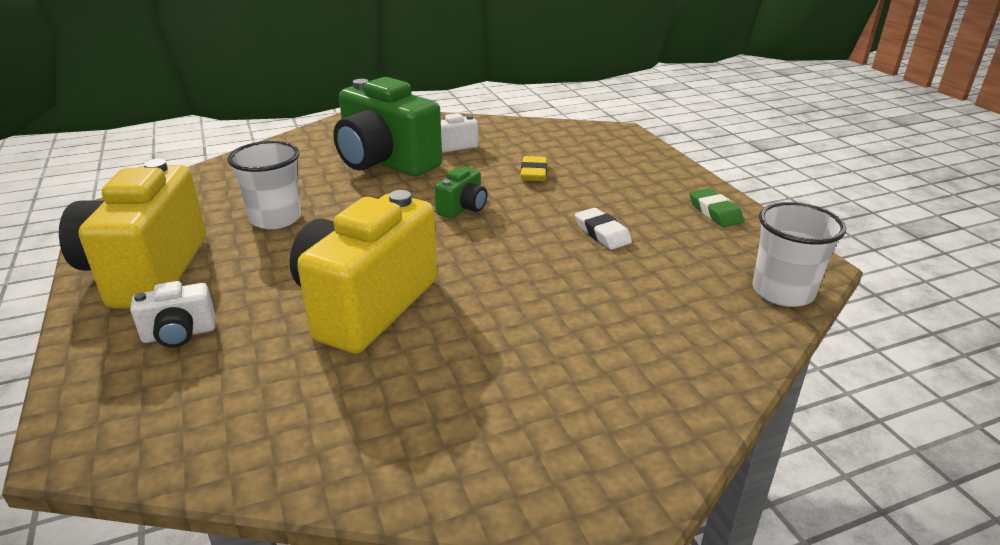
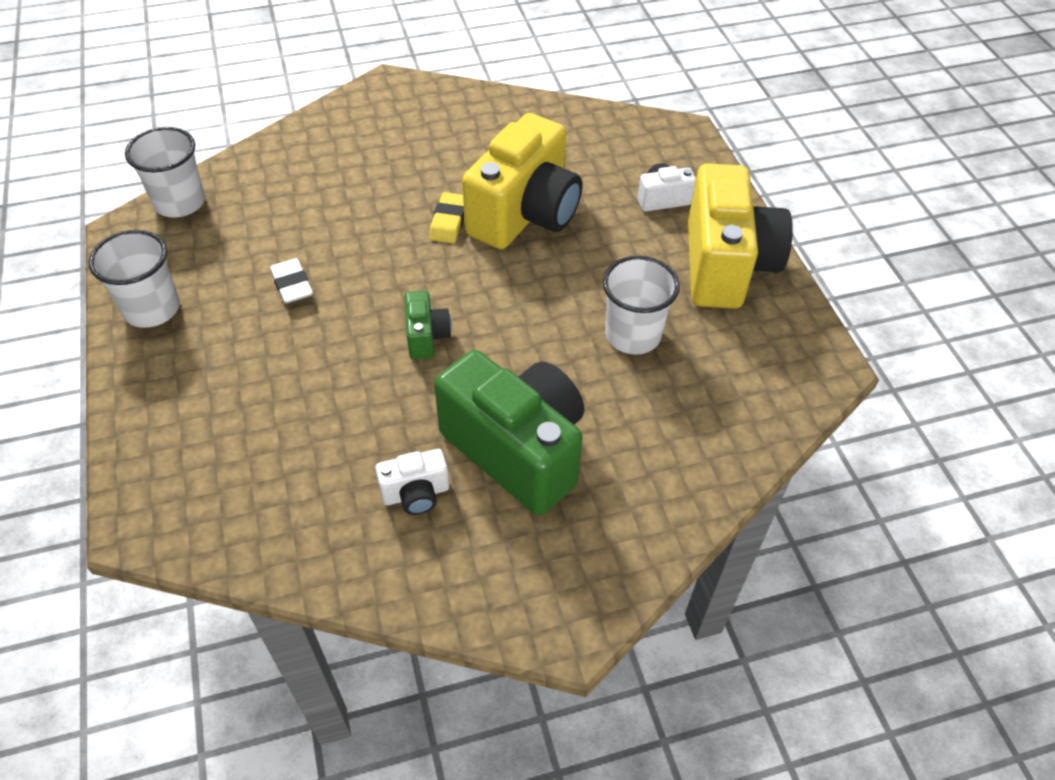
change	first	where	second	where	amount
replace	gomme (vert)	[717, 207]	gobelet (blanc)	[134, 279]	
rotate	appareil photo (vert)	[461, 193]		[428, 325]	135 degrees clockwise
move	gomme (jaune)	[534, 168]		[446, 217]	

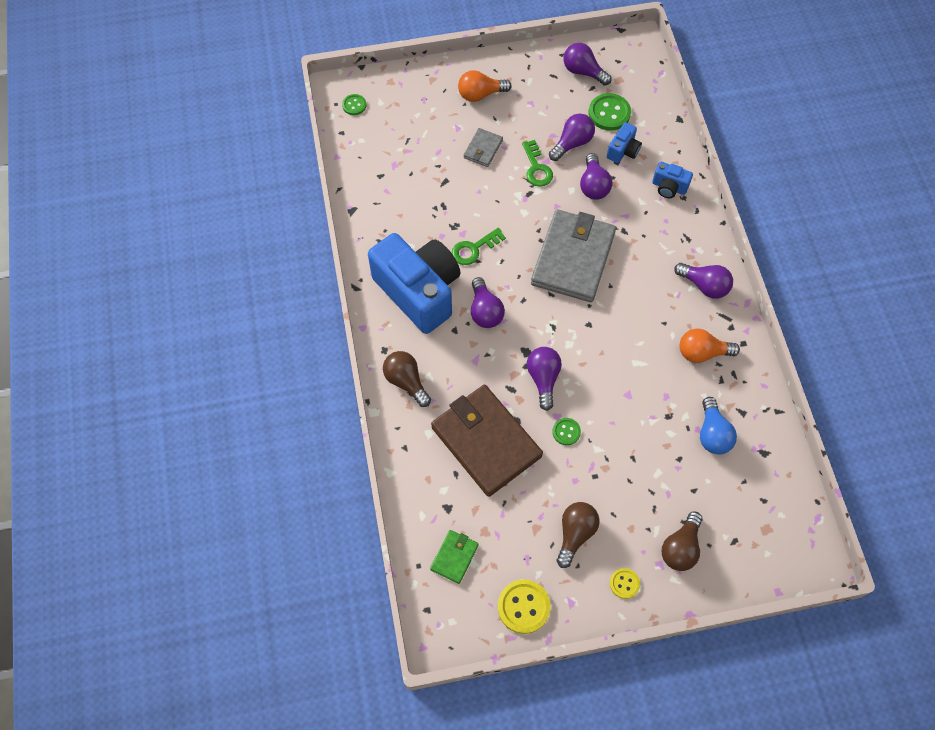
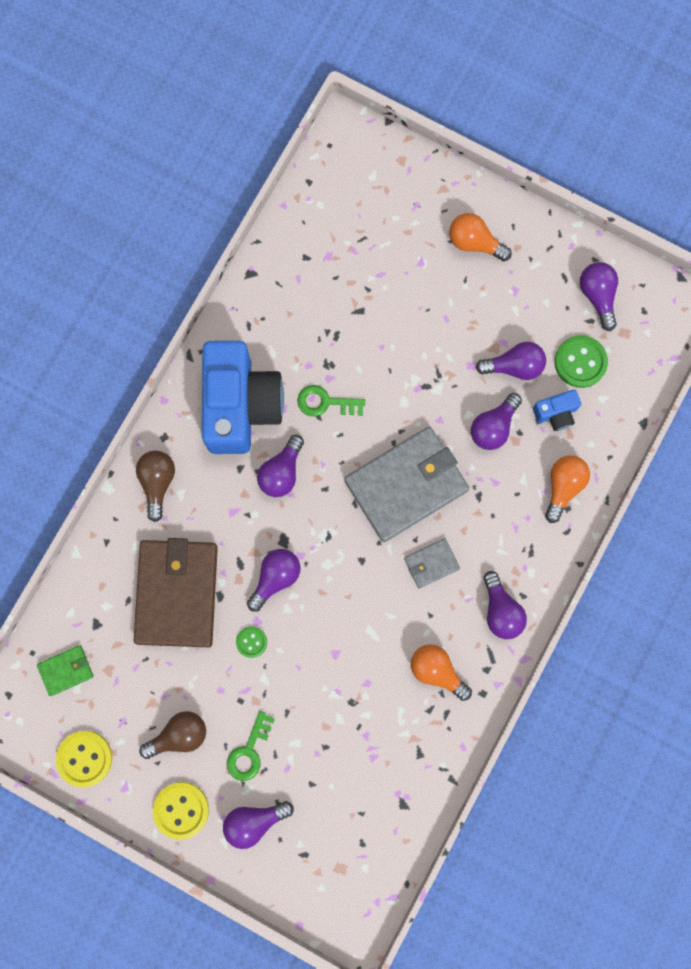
change	first	where	second	where	amount
resize	bouton (jaune)	[625, 583]		[181, 811]	x1.74
recolor	ampoule (marron)	[682, 541]	ampoule (violet)	[258, 825]	
move	clé (vert)	[537, 163]		[251, 746]	
move	portefeuille (gris)	[483, 147]		[432, 563]	
replace	appareil photo (bleu)	[672, 180]	ampoule (orange)	[567, 489]	
delete	bouton (vert)	[354, 104]			
delete	ampoule (bleu)	[718, 426]			

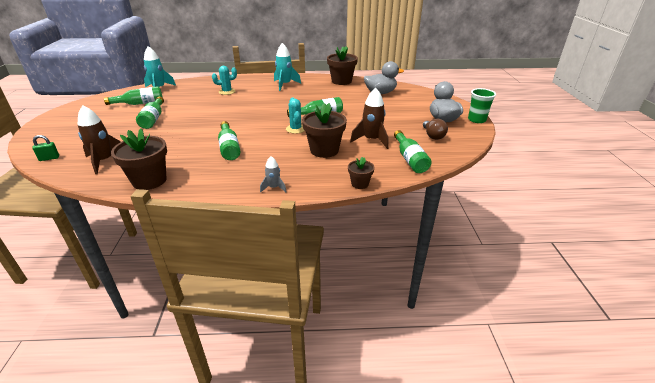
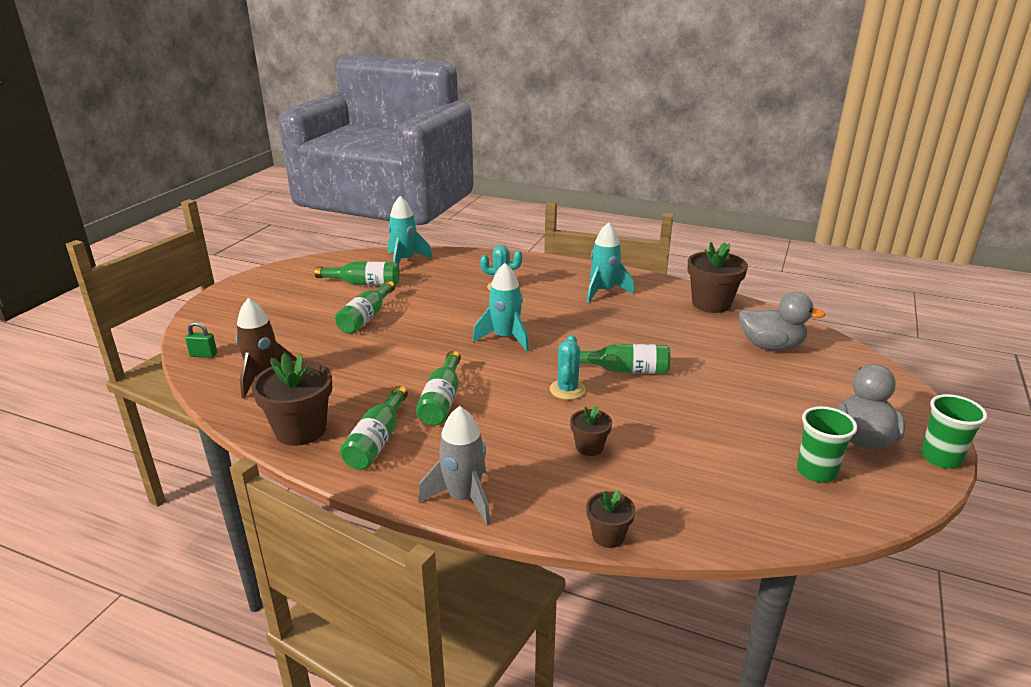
change	first	where	second	where	amount
move	bouteille (vert)	[413, 151]		[374, 428]	
resize	fusée (gris)	[273, 174]		[454, 466]	x1.79
insert			fusée (turquoise)	[501, 307]	
resize	pot de fleurs (marron)	[324, 130]		[591, 430]	x0.53
replace	ampoule (marron)	[435, 129]	gobelet (vert)	[827, 444]	
delete	fusée (marron)	[369, 118]			

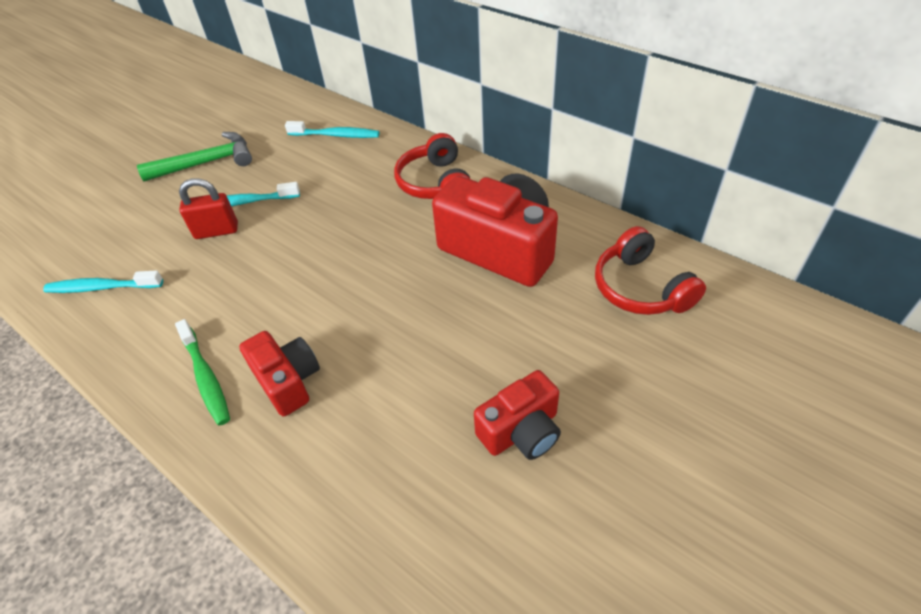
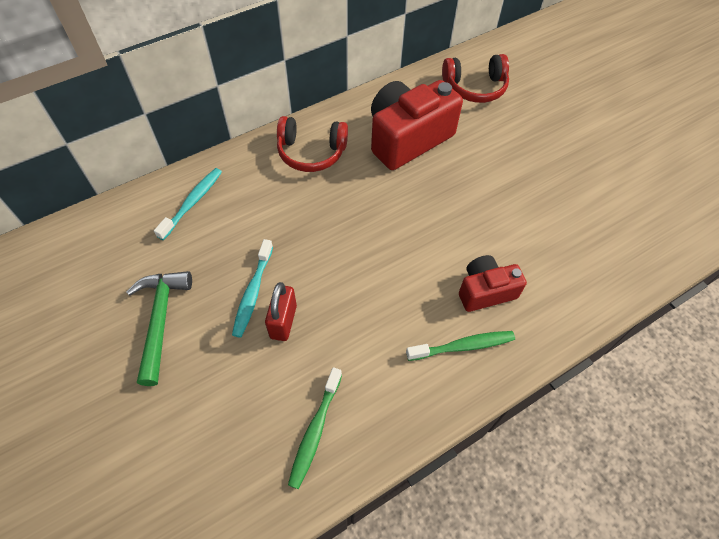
change	first	where	second	where	amount
recolor	brosse à dents (turquoise)	[103, 281]	brosse à dents (vert)	[315, 428]	
delete	appareil photo (rouge)	[517, 415]			

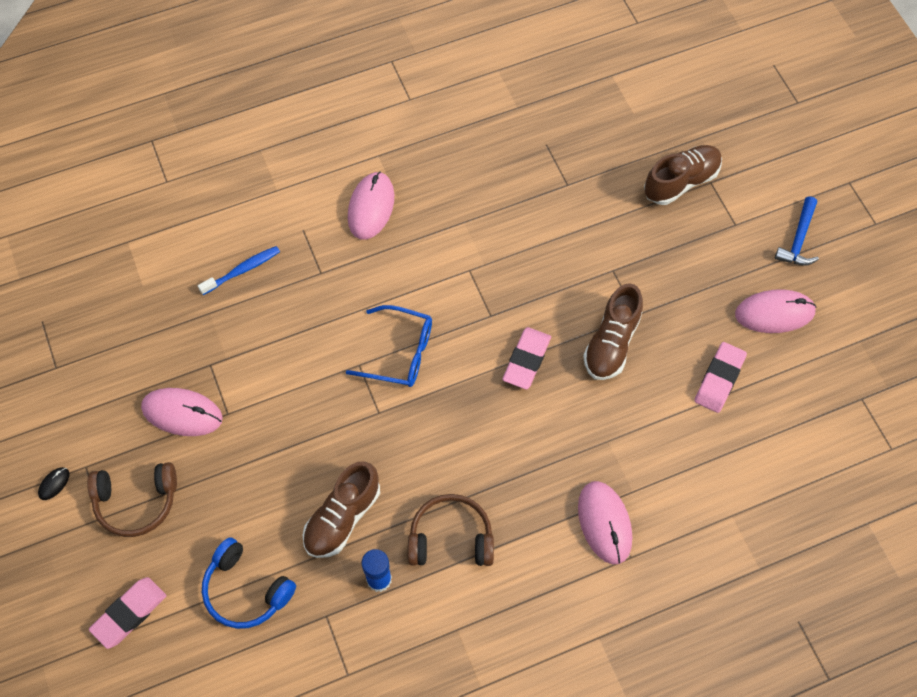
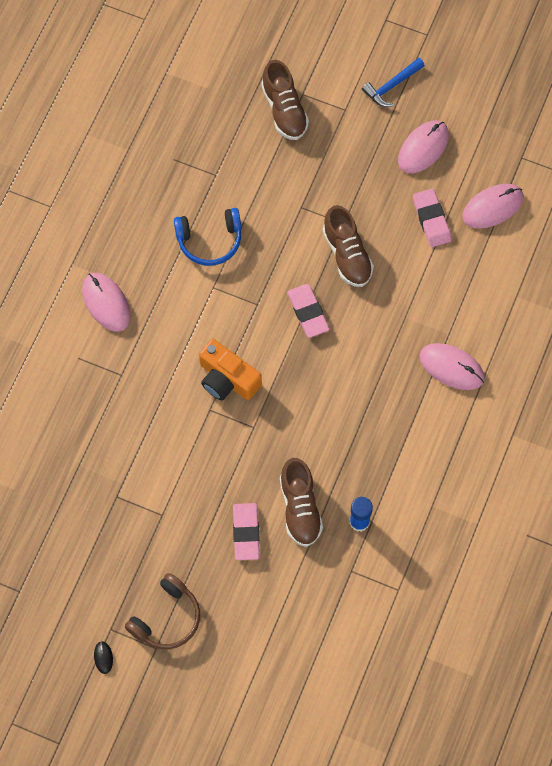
change	first	where	second	where	amount
move	casque audio (bleu)	[249, 583]		[207, 237]	
replace	lunettes (bleu)	[389, 346]	appareil photo (orange)	[230, 370]	
move	gomme (rose)	[127, 613]		[246, 531]	
rotate	chaussure (marron)	[683, 175]		[285, 100]	150 degrees clockwise
rotate	marteau (bleu)	[797, 230]		[393, 82]	75 degrees clockwise
move	souris (rose)	[182, 412]		[492, 206]	
delete	brosse à dents (bleu)	[239, 270]			
delete	casque audio (marron)	[451, 530]			

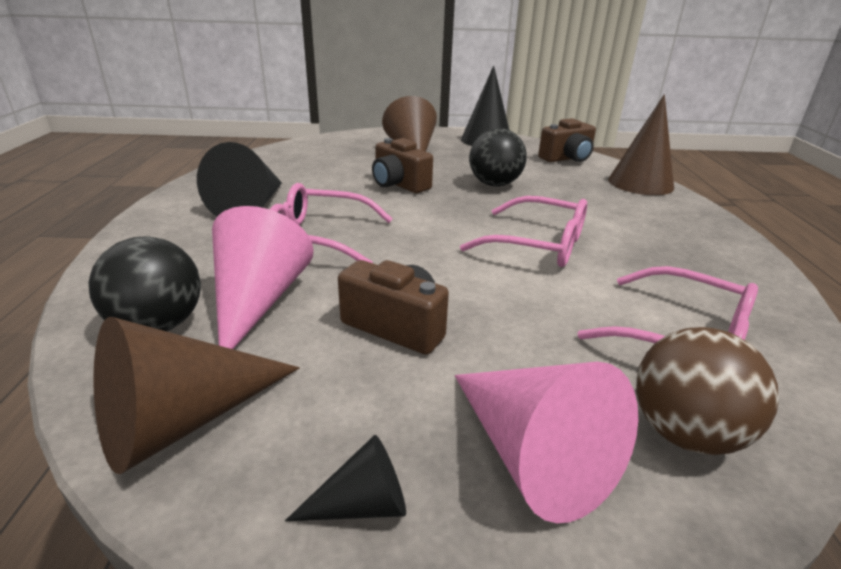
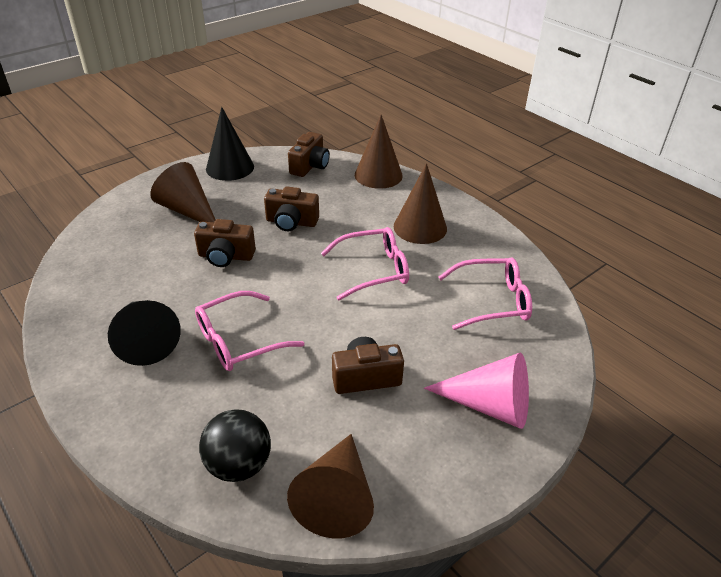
change	first	where	second	where	amount
replace	balle (noir)	[497, 157]	appareil photo (marron)	[291, 208]	
insert			cône (marron)	[420, 203]	
delete	cône (rose)	[263, 277]			
delete	cône (noir)	[345, 478]			
delete	balle (marron)	[707, 391]			

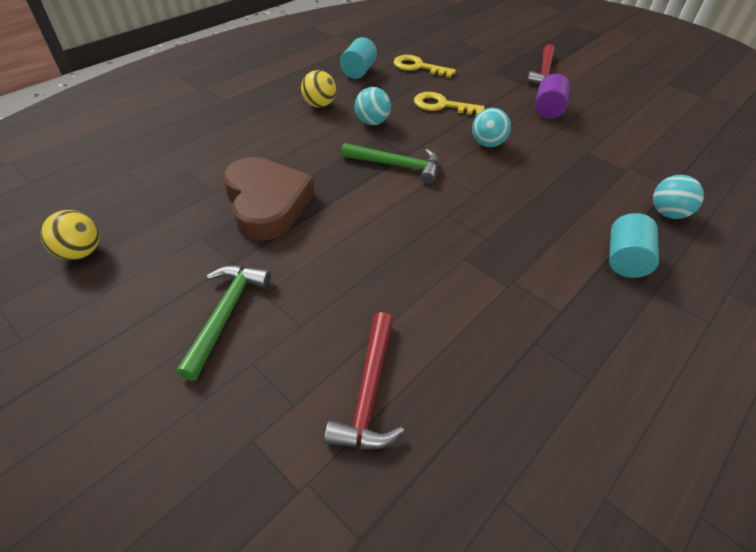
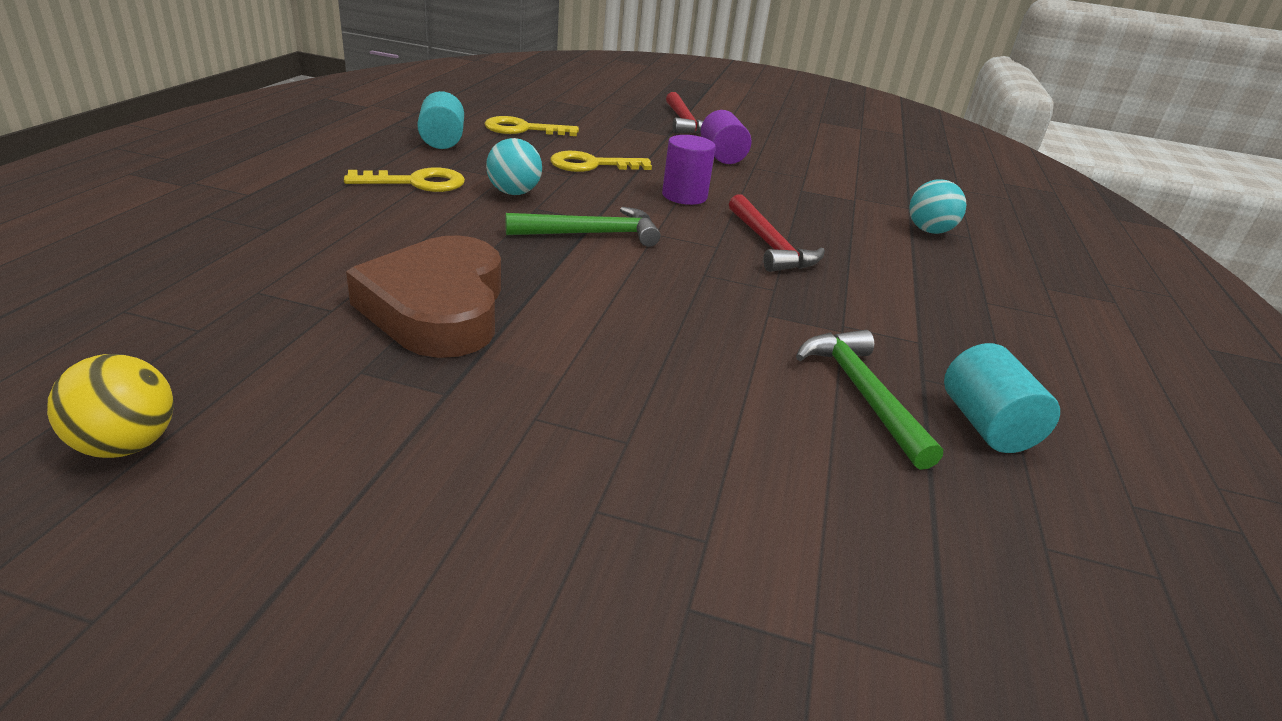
change	first	where	second	where	amount
replace	balle (jaune)	[318, 88]	clé (jaune)	[404, 180]	
rotate	cœur (marron)	[269, 199]		[423, 297]	135 degrees counterclockwise
replace	balle (turquoise)	[491, 127]	cylindre (violet)	[689, 170]	
move	marteau (rouge)	[364, 380]		[777, 233]	
move	marteau (vert)	[223, 323]		[869, 400]	
move	cylindre (turquoise)	[634, 245]		[1002, 398]	

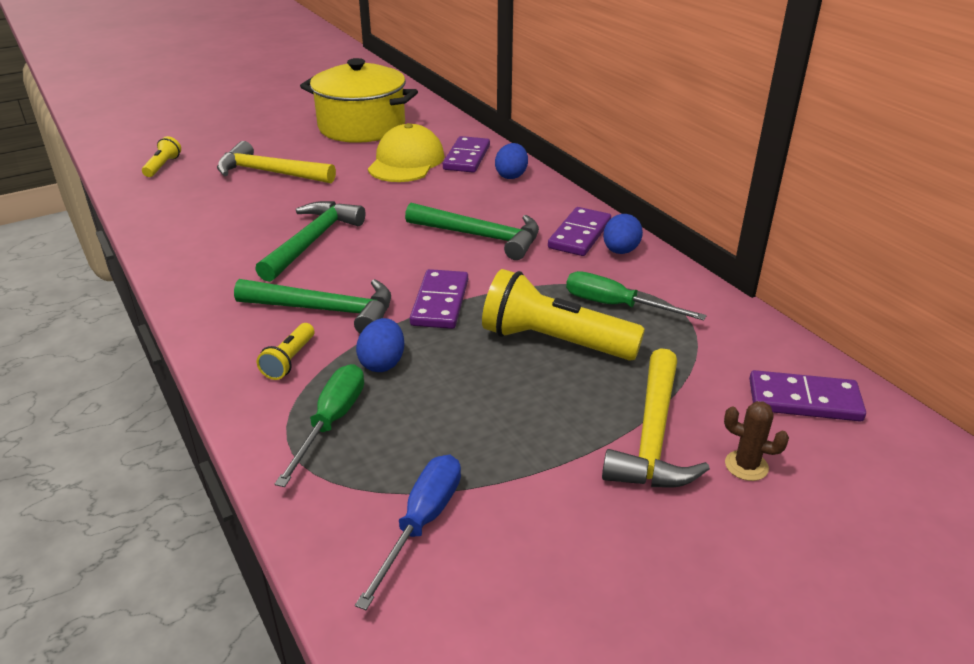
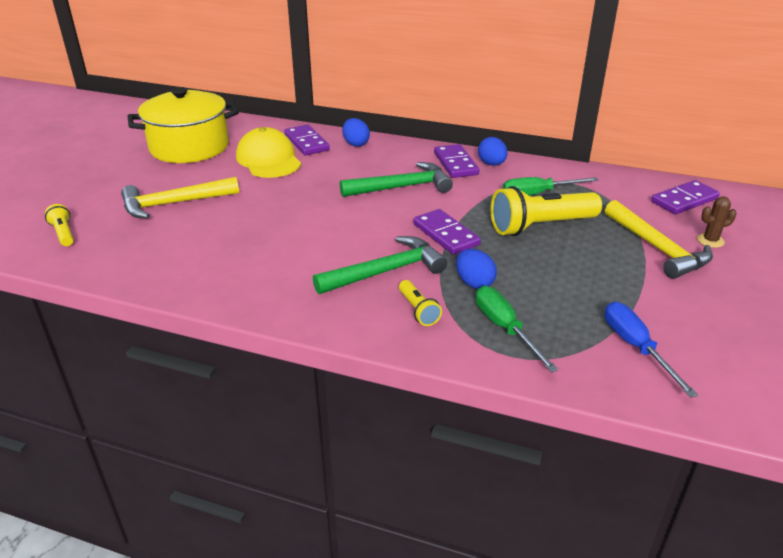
change	first	where	second	where	amount
delete	marteau (vert)	[310, 241]			

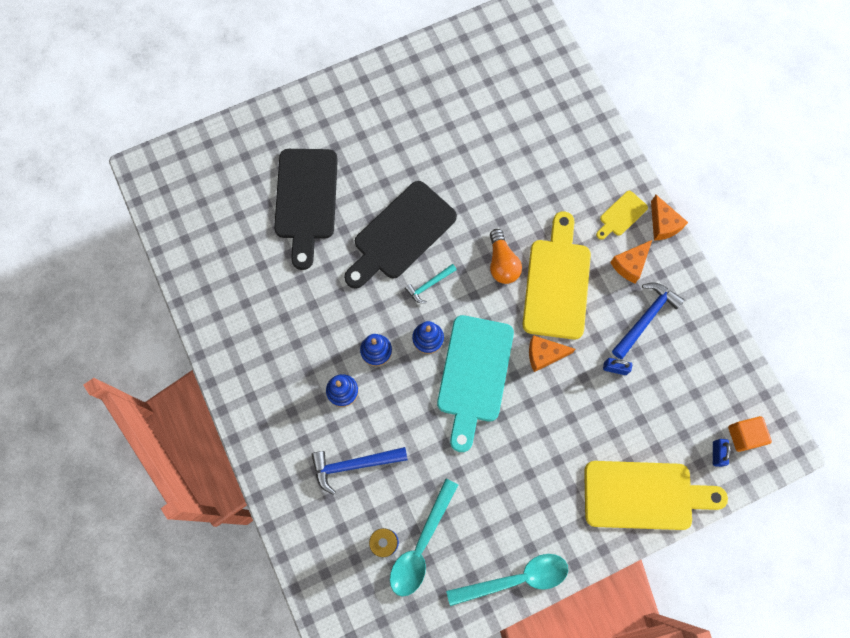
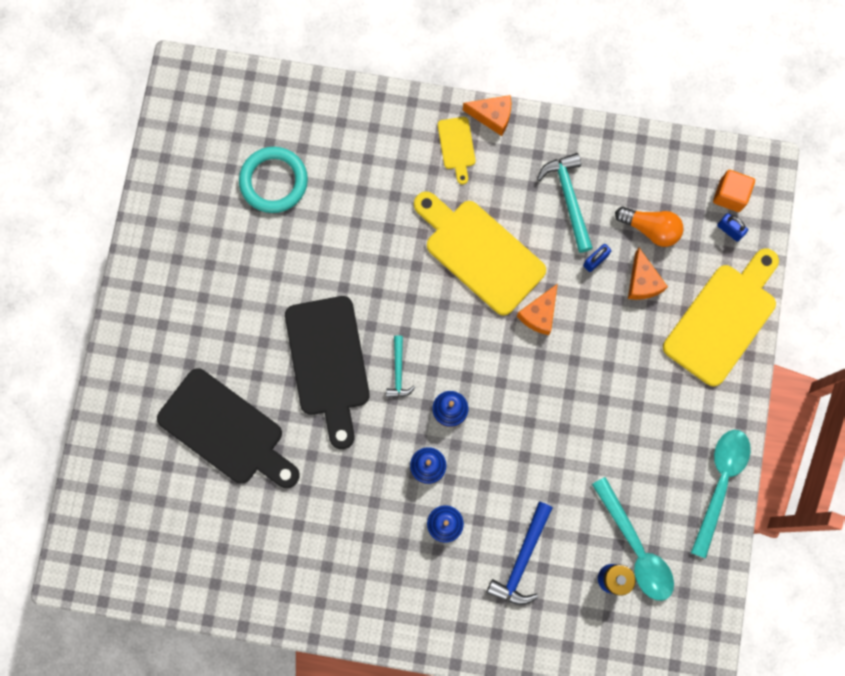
change	first	where	second	where	amount
insert			anneau (turquoise)	[273, 180]	
recolor	marteau (bleu)	[648, 320]	marteau (turquoise)	[565, 203]	
move	ampoule (orange)	[506, 256]		[649, 227]	
move	fromage (orange)	[631, 261]		[648, 274]	
delete	planche à découper (turquoise)	[475, 383]			

